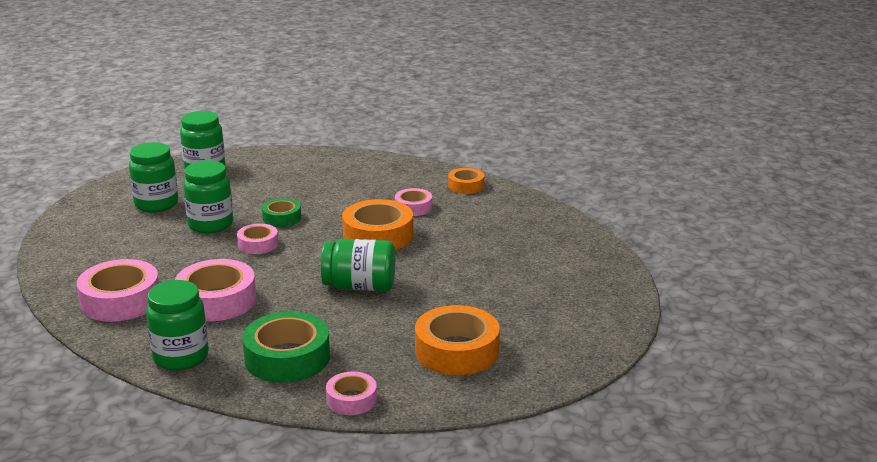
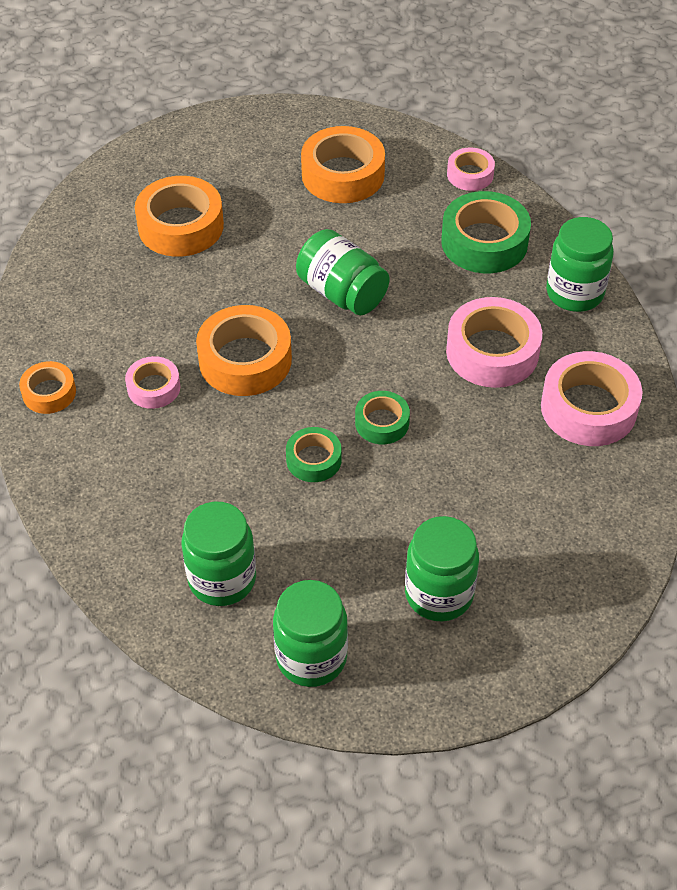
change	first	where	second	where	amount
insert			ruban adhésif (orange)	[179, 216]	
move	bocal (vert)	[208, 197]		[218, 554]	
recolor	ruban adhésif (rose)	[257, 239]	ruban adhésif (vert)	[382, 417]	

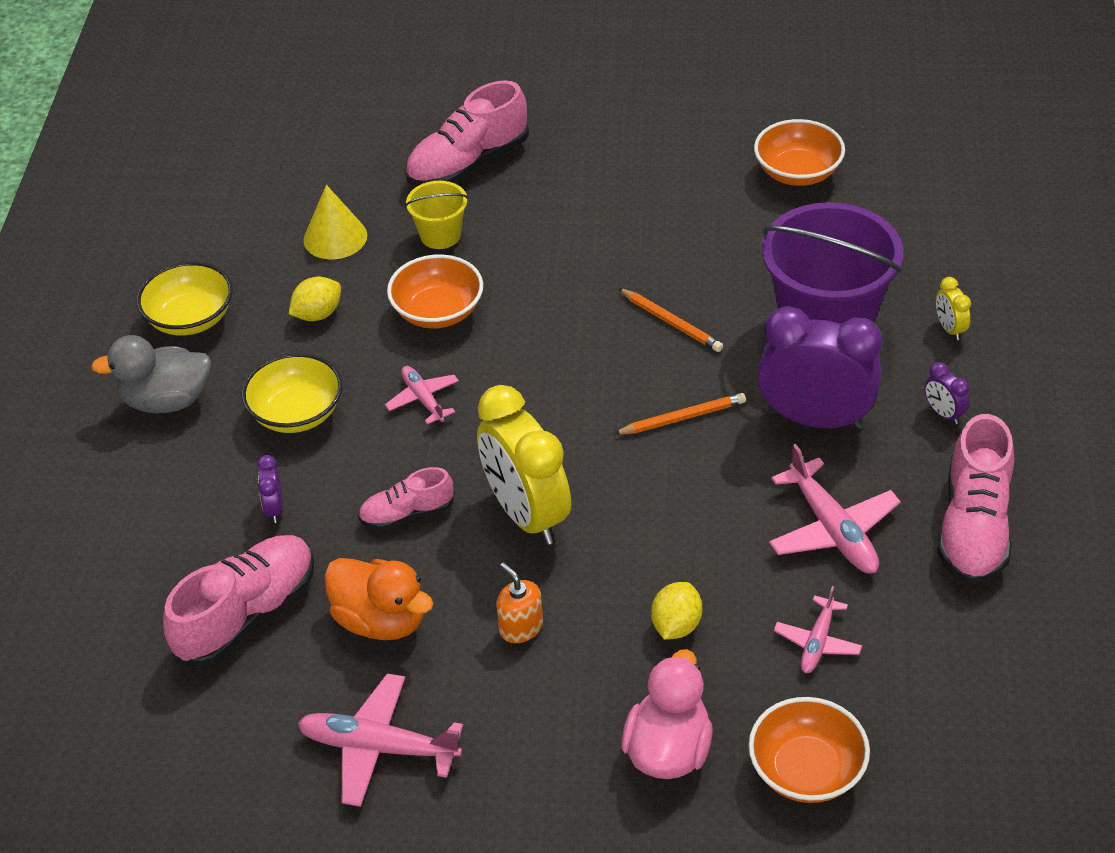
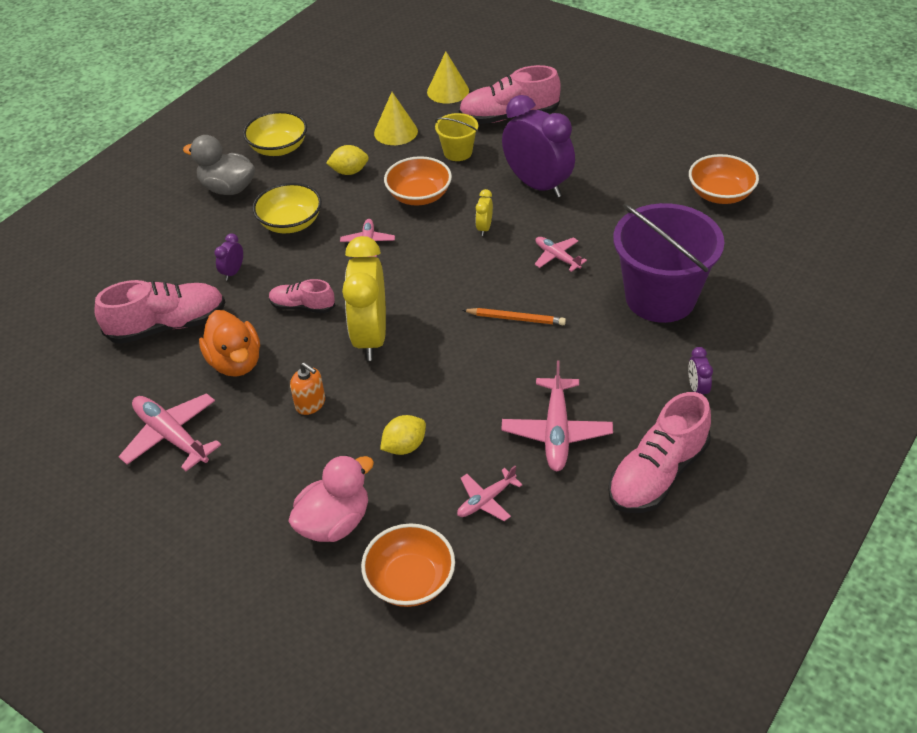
change	first	where	second	where	amount
rotate	distributeur de savon (orange)	[519, 602]		[307, 388]	135 degrees clockwise
insert			cône (jaune)	[448, 78]	
move	réveil (jaune)	[953, 308]		[484, 212]	
move	réveil (violet)	[819, 367]		[538, 146]	
replace	crayon (orange)	[670, 320]	avion (rose)	[561, 254]	

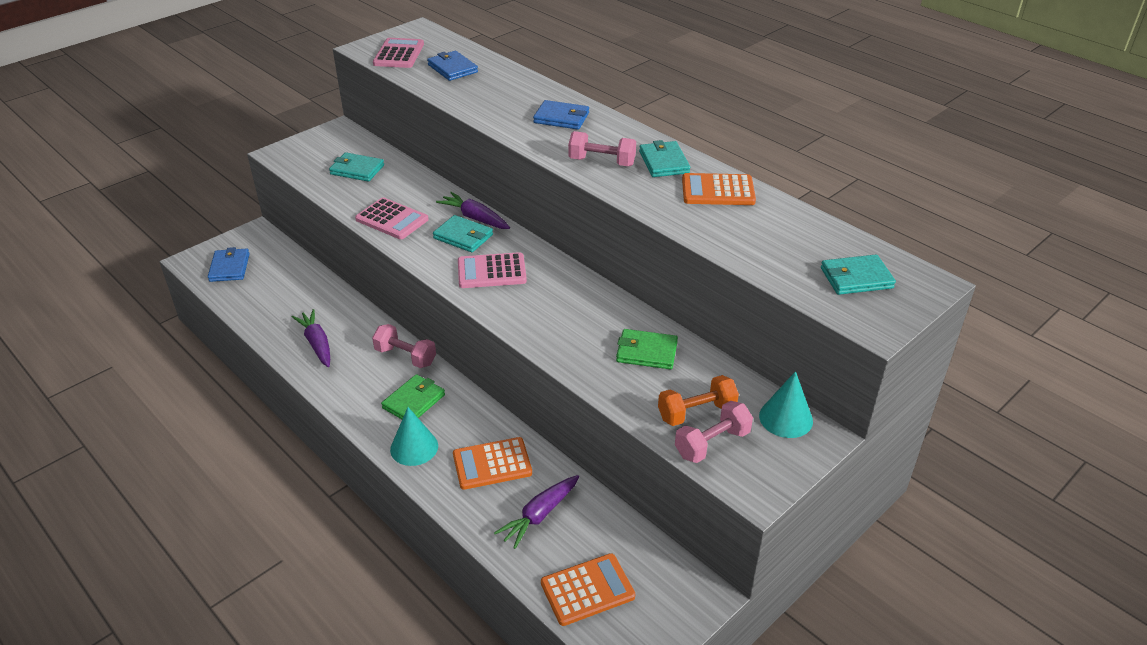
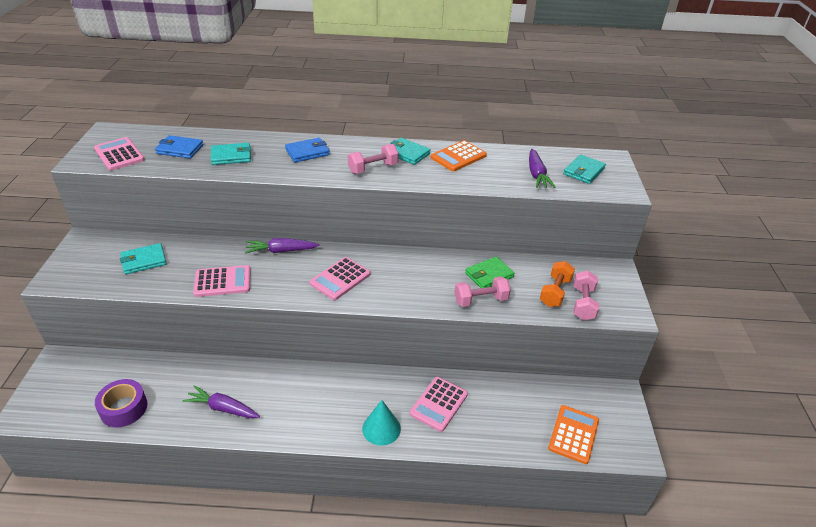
change	first	where	second	where	amount
insert			ruban adhésif (violet)	[121, 403]	
move	portefeuille (turquoise)	[463, 234]		[231, 154]	
recolor	calculatrice (orange)	[492, 463]	calculatrice (rose)	[439, 404]	
move	haltère (rose)	[404, 346]		[483, 291]	
move	carotte (violet)	[536, 512]		[542, 168]	
delete	portefeuille (bleu)	[229, 264]			
delete	portefeuille (vert)	[413, 396]			
delete	cône (turquoise)	[786, 404]			

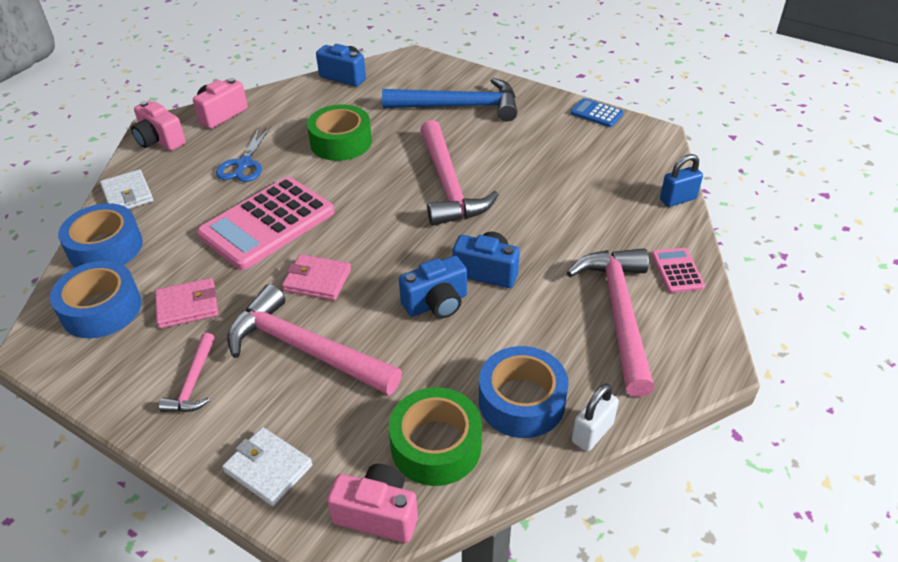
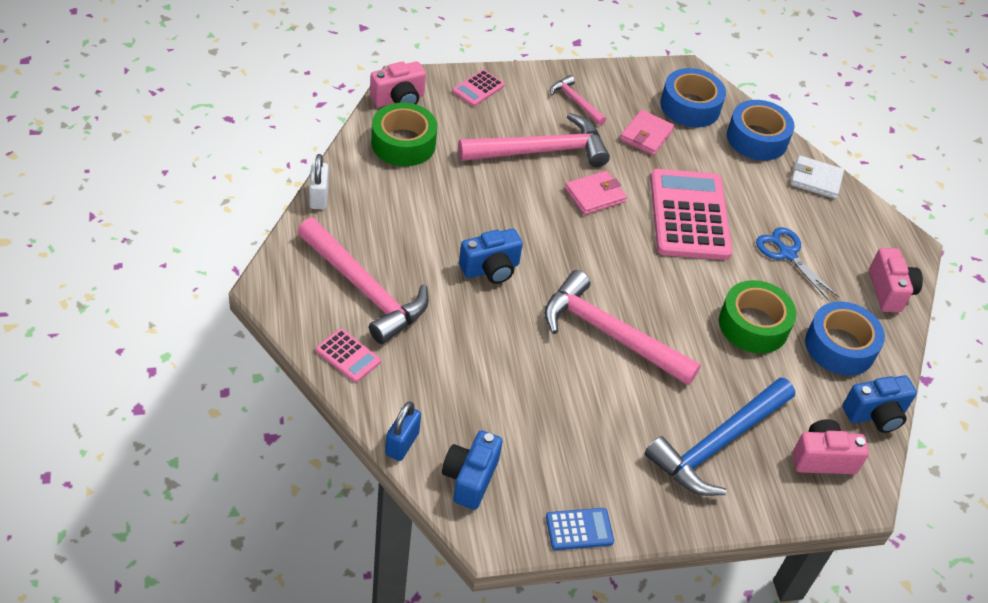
change	first	where	second	where	amount
move	appareil photo (bleu)	[433, 287]		[472, 470]	
replace	portefeuille (blanc)	[267, 466]	calculatrice (rose)	[478, 87]	
move	appareil photo (rose)	[158, 126]		[830, 446]	
move	ruban adhésif (bleu)	[524, 392]		[845, 338]	

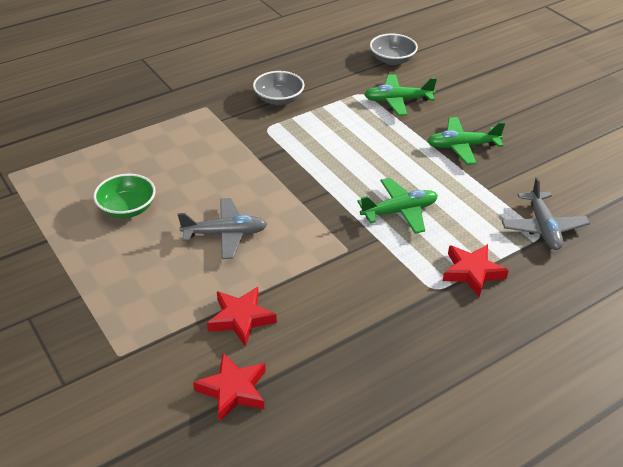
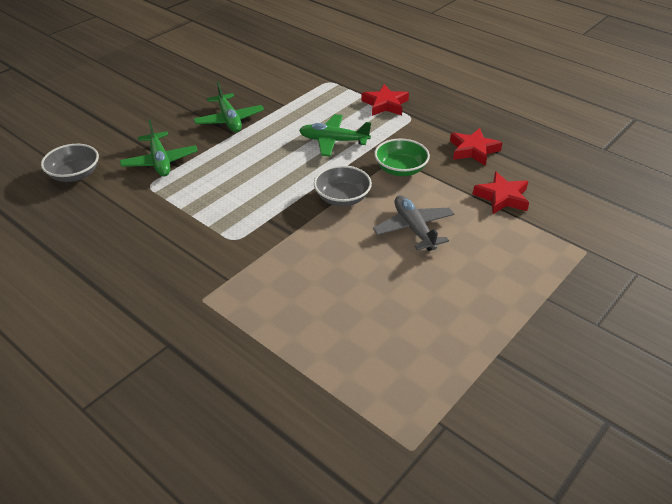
change	first	where	second	where	amount
rotate	avion (vert)	[397, 206]		[335, 135]	45 degrees counterclockwise
move	bol (gris)	[278, 88]		[343, 185]	
move	bol (vert)	[125, 196]		[402, 157]	
move	étoile (rouge)	[229, 387]		[476, 147]	
delete	avion (gris)	[546, 213]			

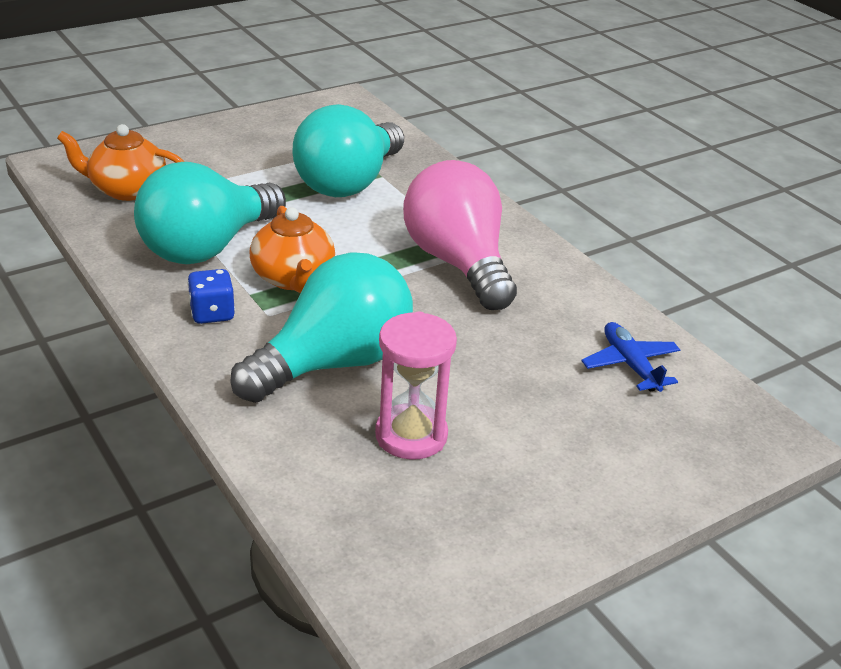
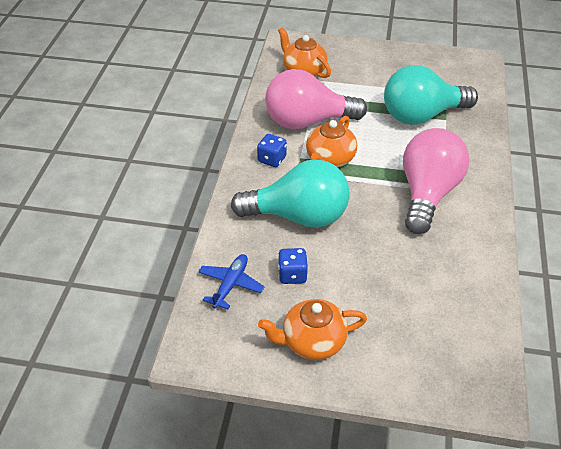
change	first	where	second	where	amount
move	avion (bleu)	[630, 357]		[231, 281]	
insert			théière (orange)	[312, 329]	
recolor	ampoule (turquoise)	[210, 213]	ampoule (rose)	[316, 99]	
replace	sablier (rose)	[416, 385]	dé (bleu)	[293, 266]	

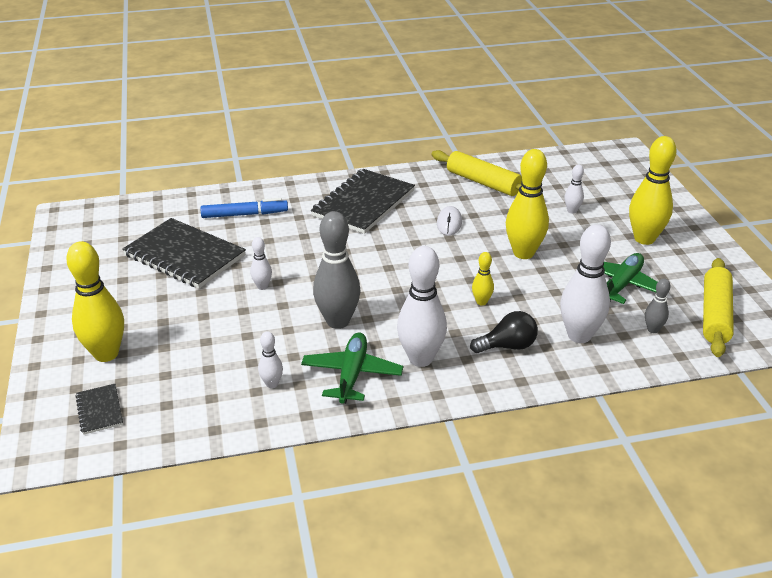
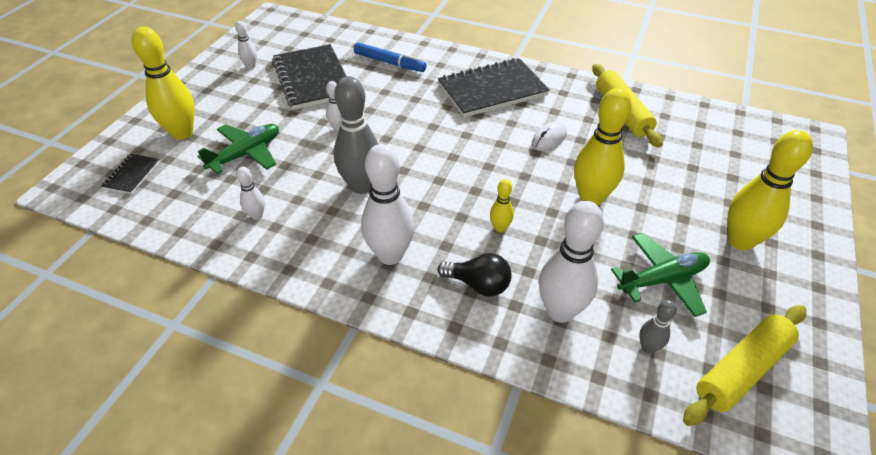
change	first	where	second	where	amount
move	avion (vert)	[352, 368]		[238, 149]	
move	quille (blanc)	[574, 189]		[246, 45]	

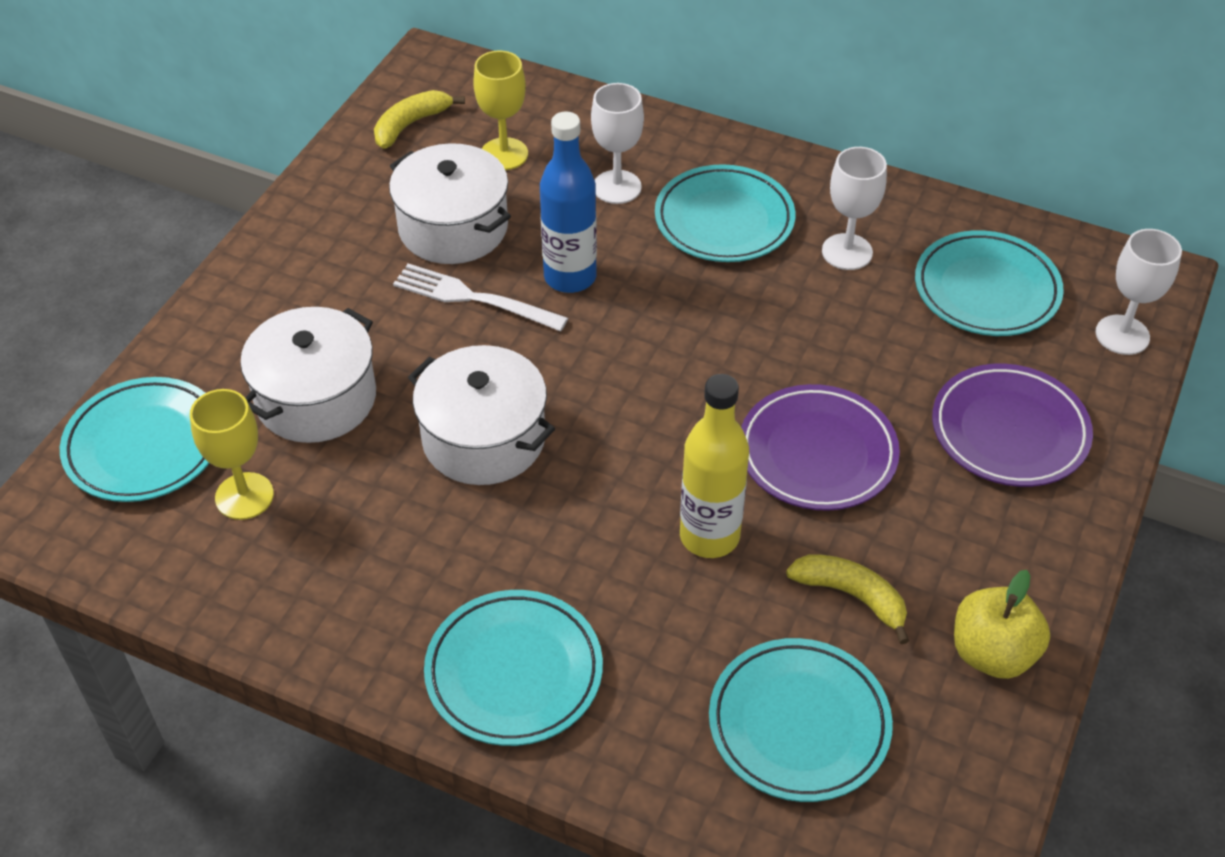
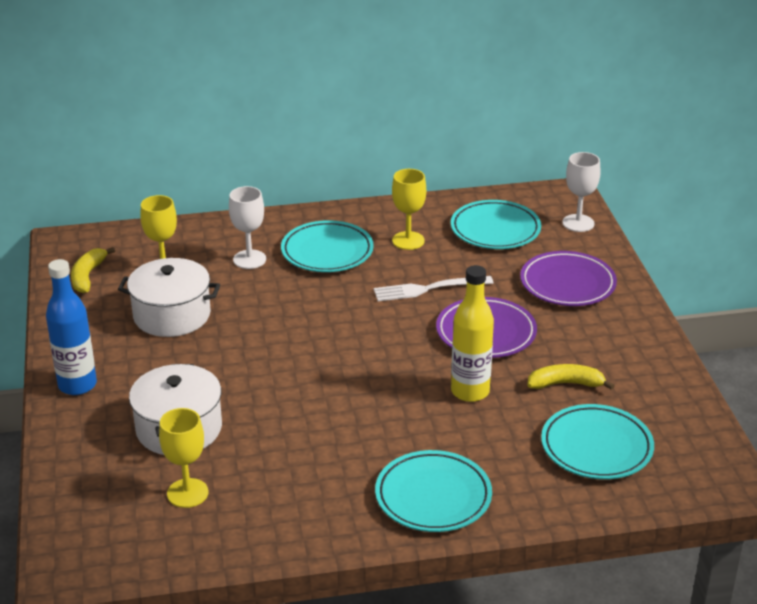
change	first	where	second	where	amount
move	bouteille (bleu)	[568, 202]		[71, 327]	
move	fourchette (blanc)	[480, 297]		[433, 288]	
recolor	verre à pied (blanc)	[854, 208]	verre à pied (jaune)	[409, 209]	
delete	assiette (turquoise)	[134, 439]			
delete	marmite (blanc)	[481, 415]			
delete	pomme (jaune)	[1002, 624]			

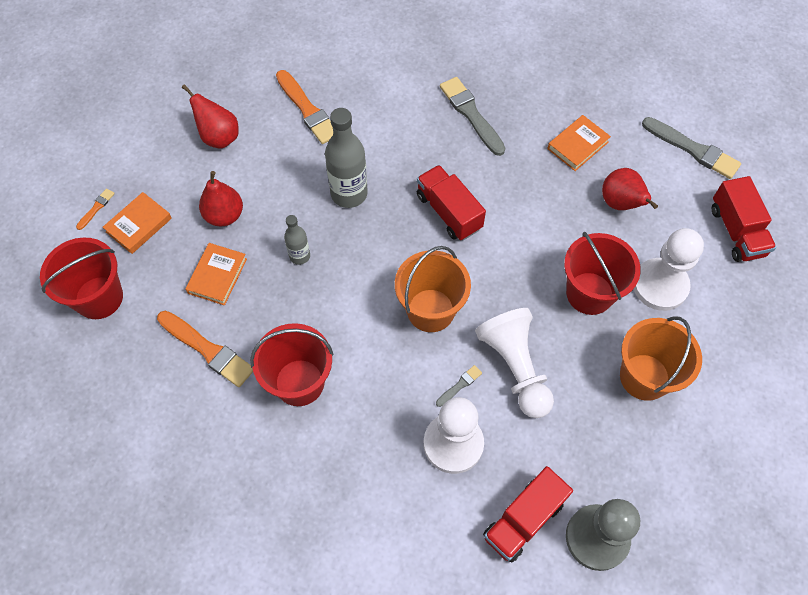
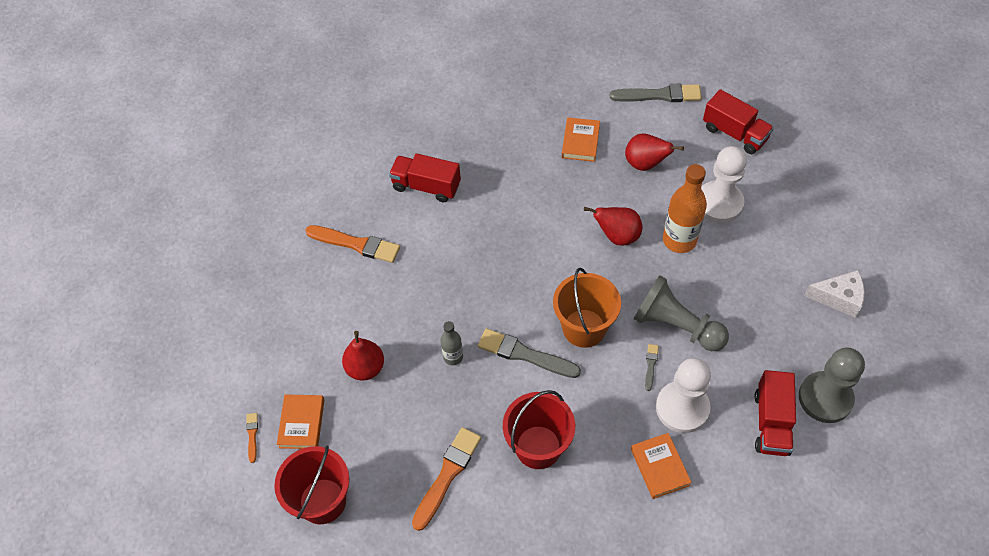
change	first	where	second	where	amount
move	camion (rouge)	[451, 202]		[425, 177]	
rotate	pinceau (orange)	[205, 349]		[446, 479]	60 degrees counterclockwise
move	pinceau (gris)	[472, 116]		[529, 353]	
move	poire (rouge)	[210, 116]		[613, 226]	
move	livre (orange)	[216, 274]		[661, 466]	
recolor	pion (blanc)	[514, 363]	pion (gris)	[681, 313]	
replace	seau (rouge)	[602, 273]	bouteille (orange)	[685, 208]	
insert			fromage (blanc)	[834, 294]	
delete	bouteille (gris)	[346, 158]			
delete	seau (orange)	[661, 358]			

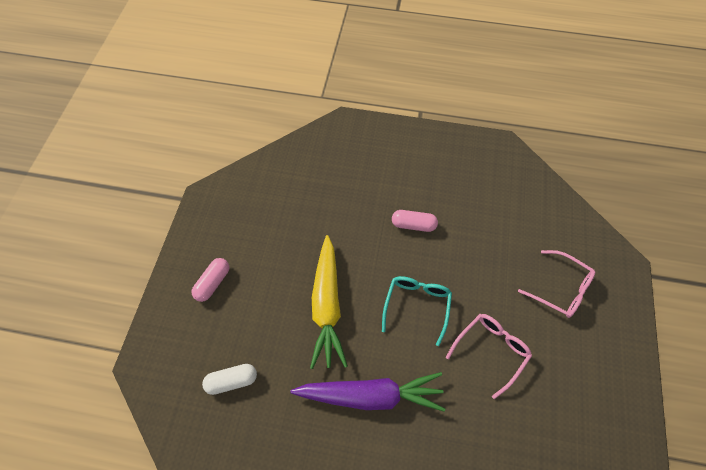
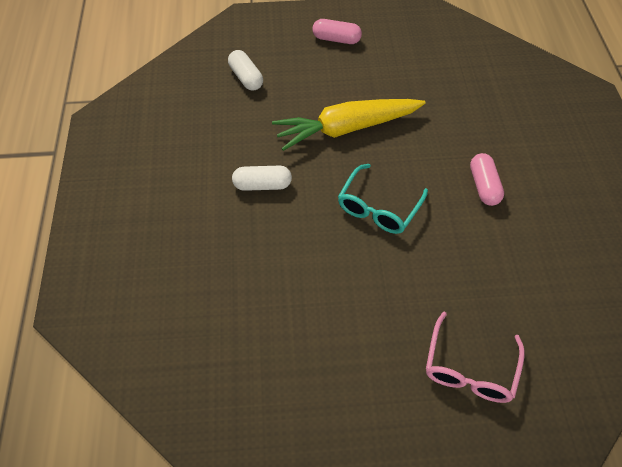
change	first	where	second	where	amount
replace	carotte (violet)	[367, 392]	gélule (blanc)	[262, 178]	
rotate	lunettes (turquoise)	[417, 311]		[383, 199]	120 degrees clockwise
delete	lunettes (rose)	[489, 356]			

